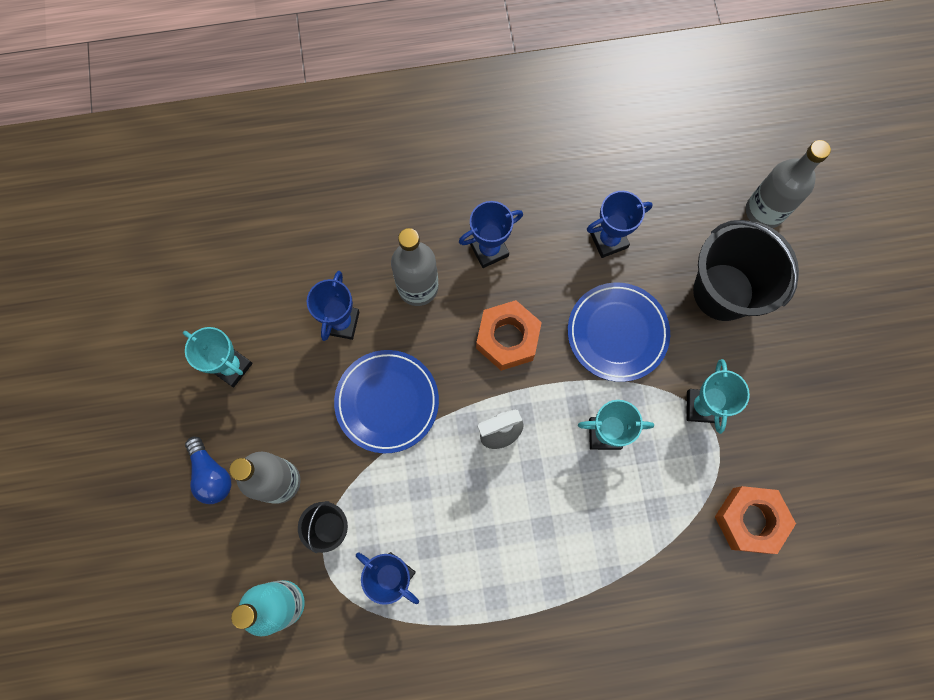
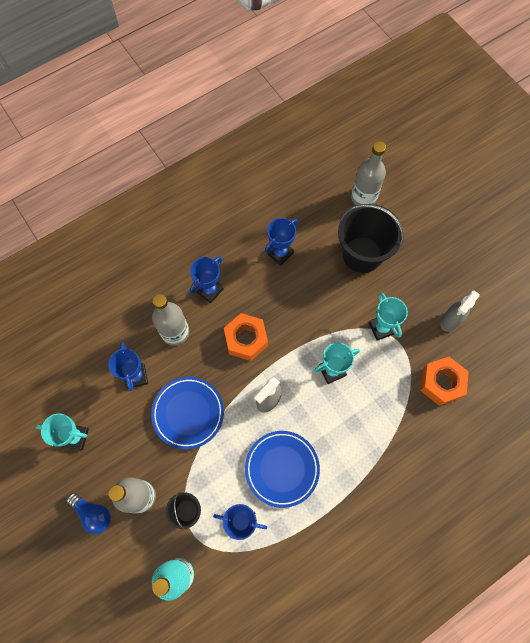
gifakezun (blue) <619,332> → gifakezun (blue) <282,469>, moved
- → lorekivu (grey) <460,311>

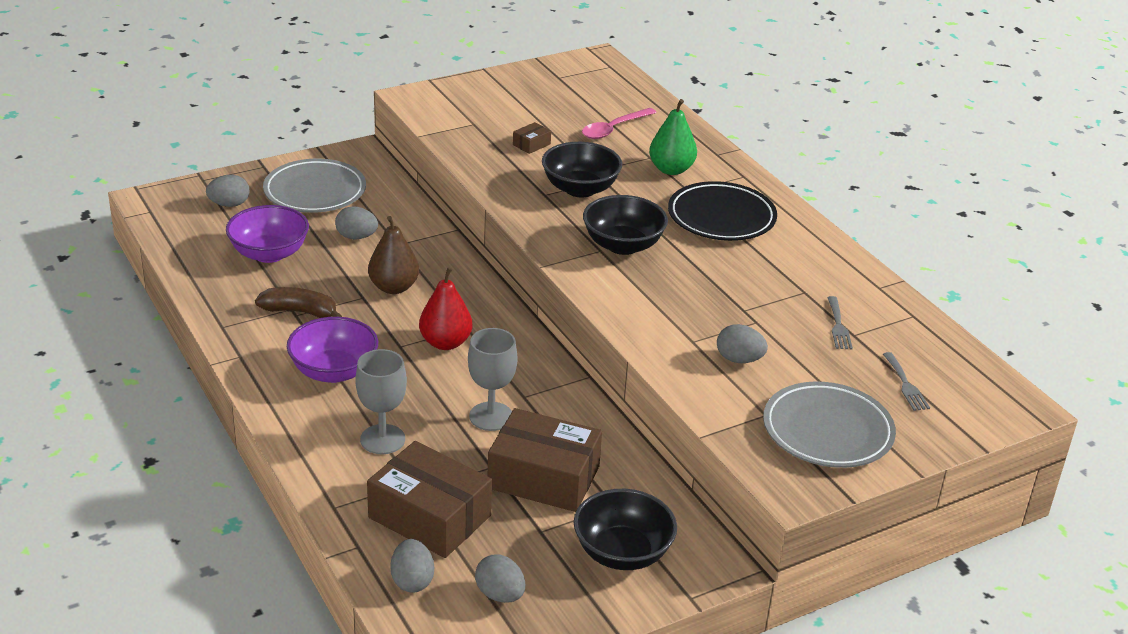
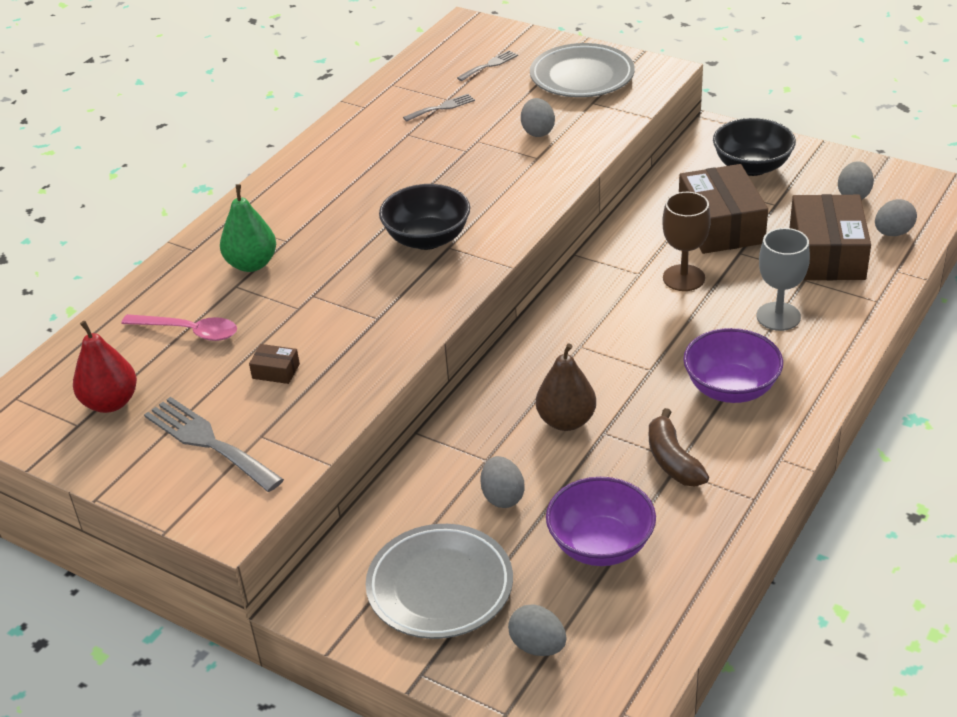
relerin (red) <446,308> → relerin (red) <105,367>, moved
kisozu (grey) <493,379> → kisozu (brown) <686,241>
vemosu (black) <582,169> → -
gifakezun (black) <722,211> → -
- → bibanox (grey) <214,444>

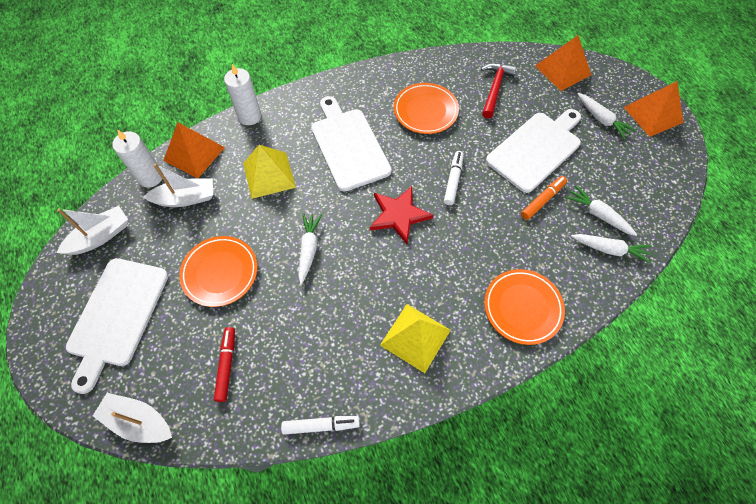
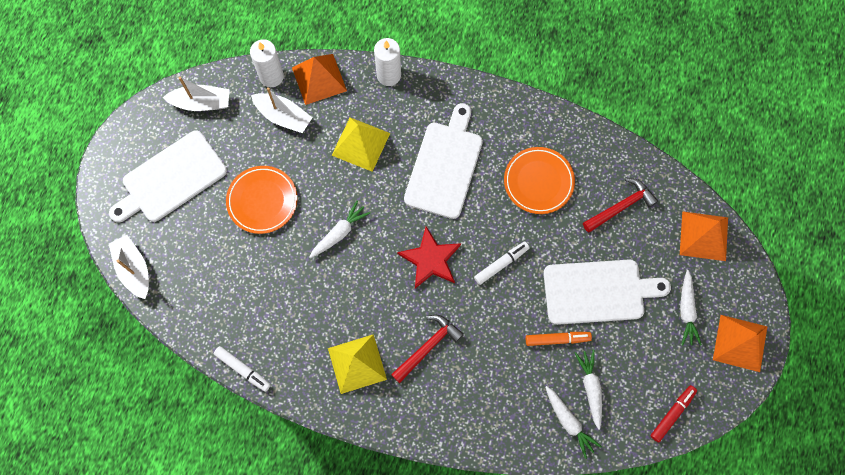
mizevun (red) <224,364> → mizevun (red) <674,413>, moved
gifakezun (orange) <524,307> → -
- → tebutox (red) <427,349>

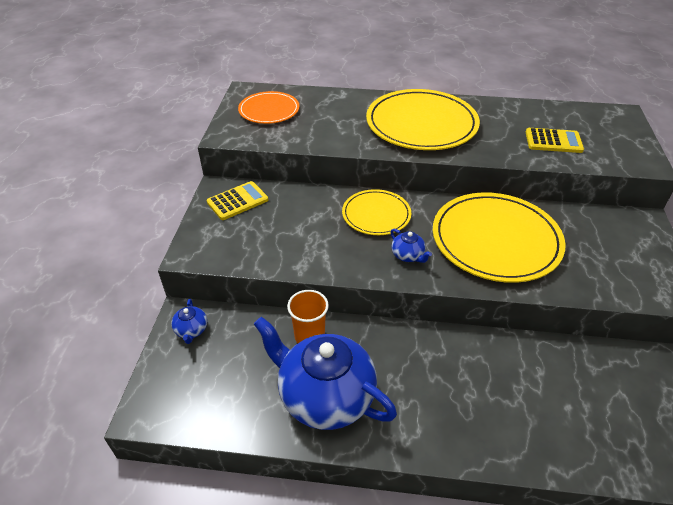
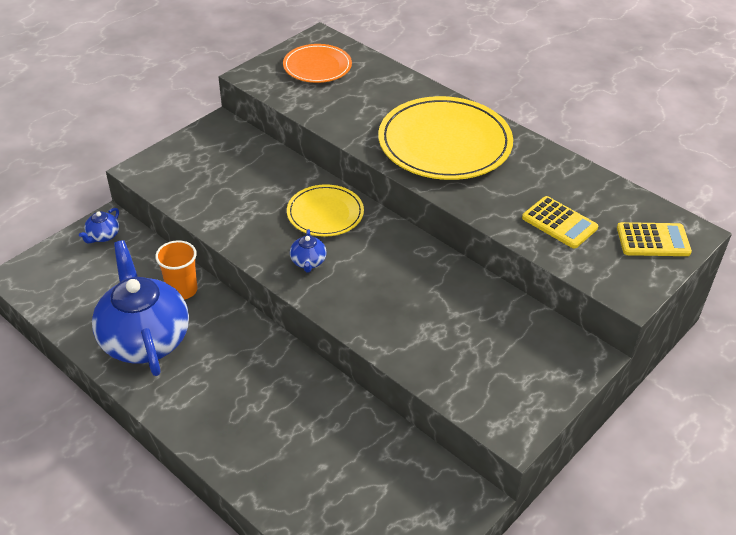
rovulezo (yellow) <237,200> → rovulezo (yellow) <654,239>, moved
gifakezun (yellow) <499,238> → -

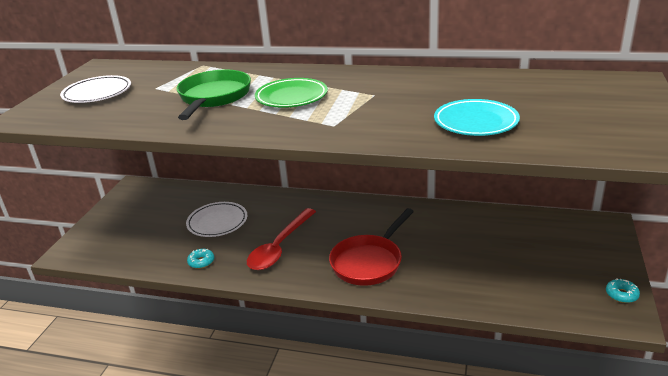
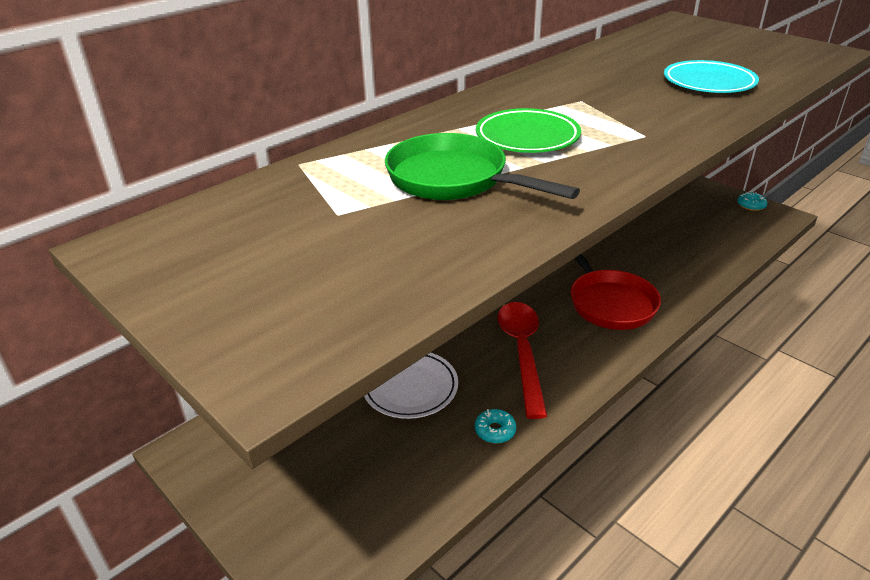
gifakezun (white) <95,89> → -
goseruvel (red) <281,239> → goseruvel (red) <522,360>, 150 degrees counterclockwise

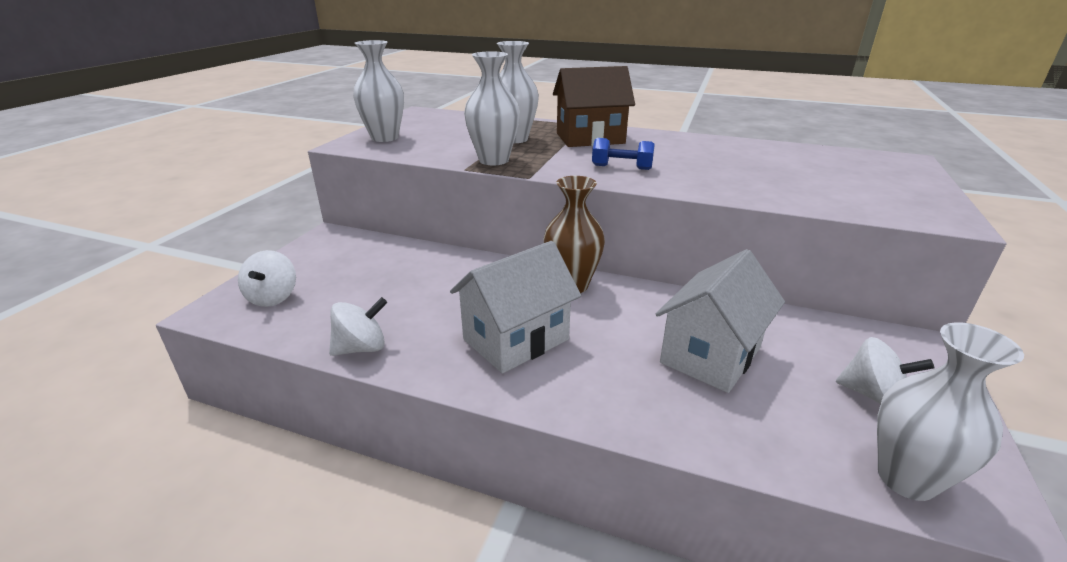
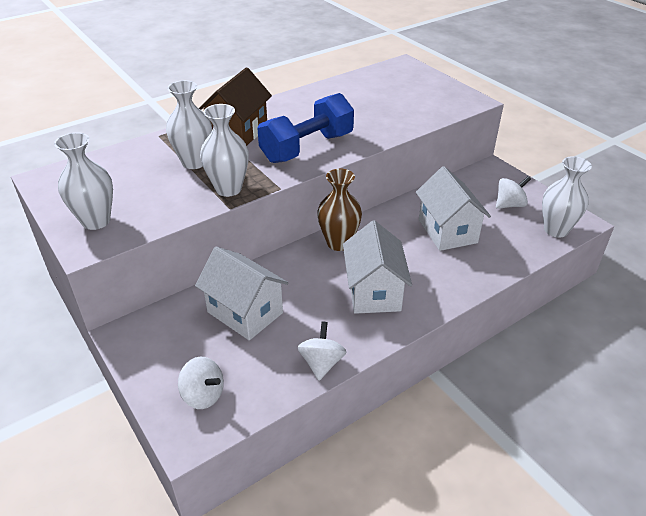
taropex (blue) <623,154> → taropex (blue) <305,128>, x2.10
- → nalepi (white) <241,293>

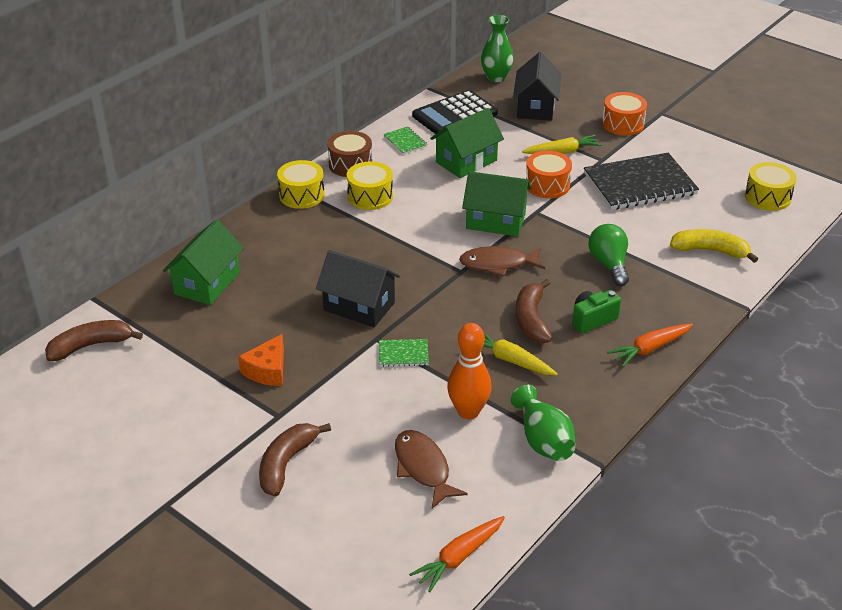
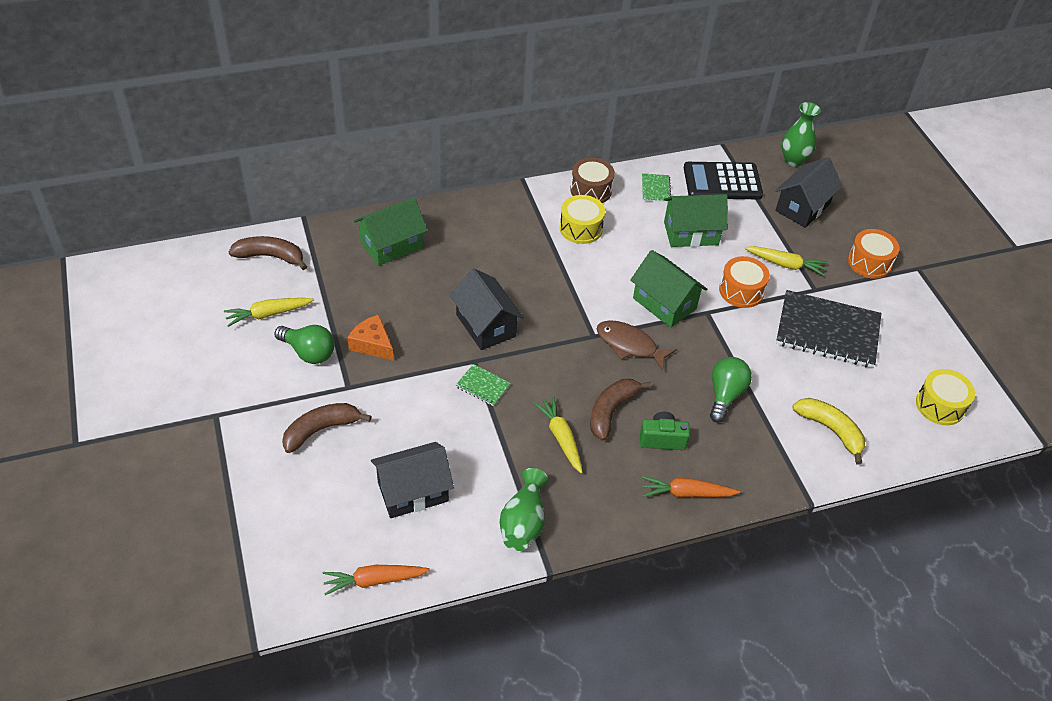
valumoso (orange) <261,360> → valumoso (orange) <370,338>, 75 degrees clockwise
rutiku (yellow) <301,184> → -
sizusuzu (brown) <431,469> → nalepi (black) <412,480>
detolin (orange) <469,371> → -
- → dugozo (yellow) <269,312>
- → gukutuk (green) <304,344>

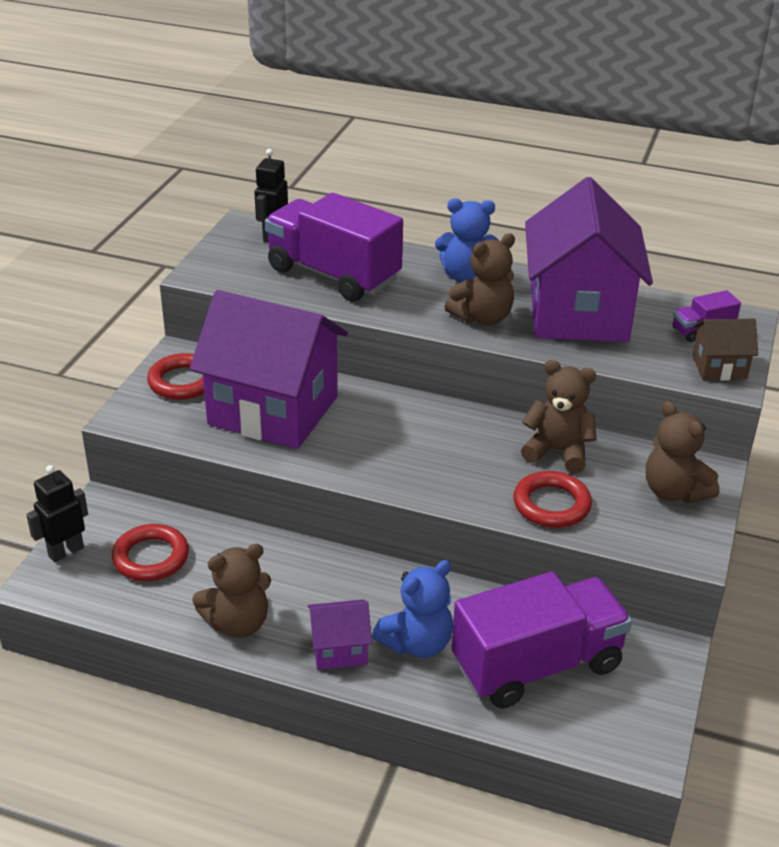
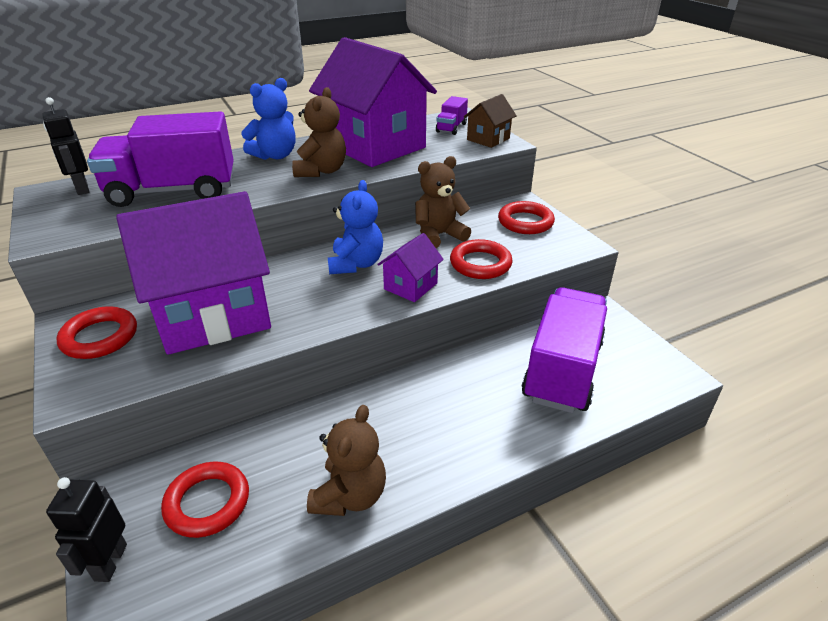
nalepi (purple) <340,635> → nalepi (purple) <410,267>, moved
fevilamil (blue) <412,609> → fevilamil (blue) <355,227>, moved
fevilamil (brown) <683,452> → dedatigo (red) <526,217>

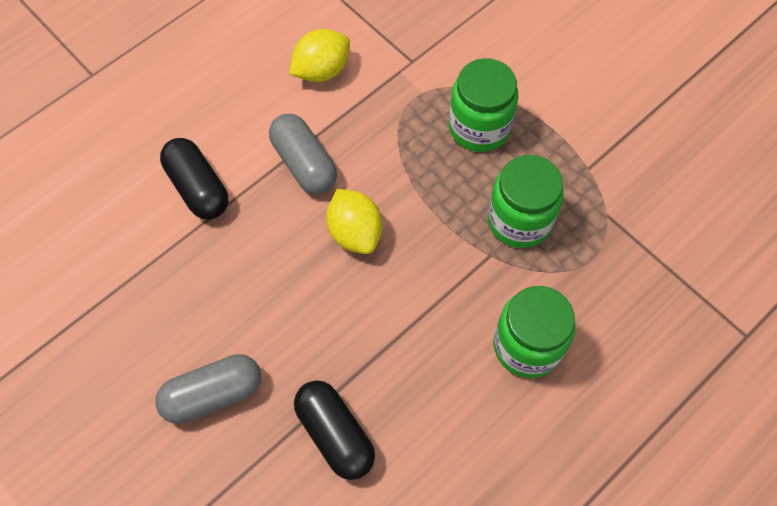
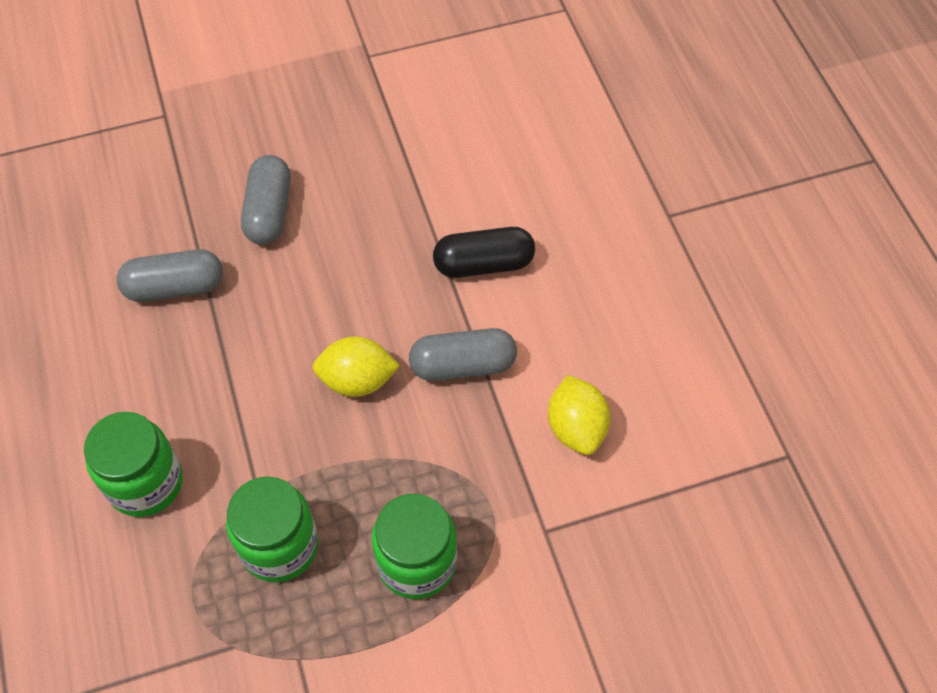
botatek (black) <334,430> → botatek (grey) <169,275>

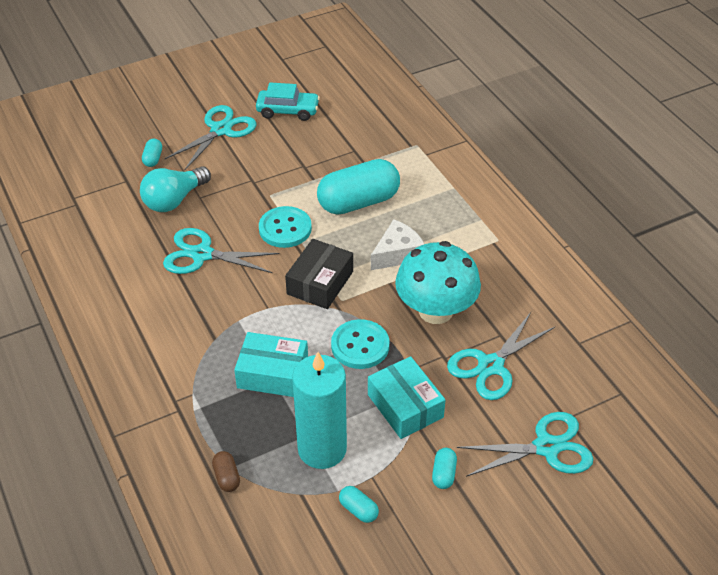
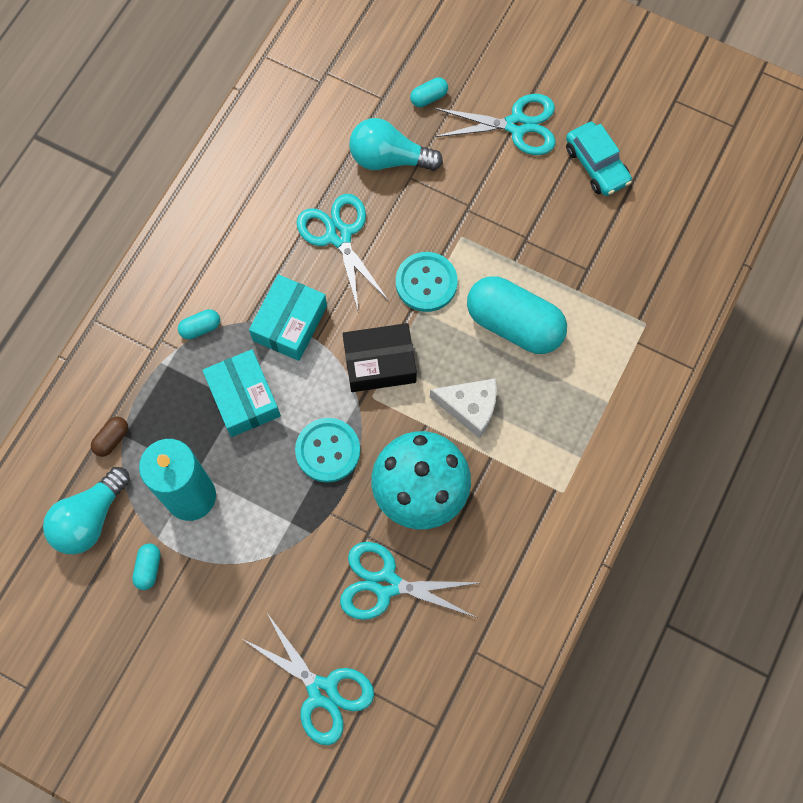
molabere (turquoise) <406,397> → molabere (turquoise) <288,317>, moved
botatek (turquoise) <444,468> → botatek (turquoise) <199,324>, moved
- → gukutuk (turquoise) <86,510>

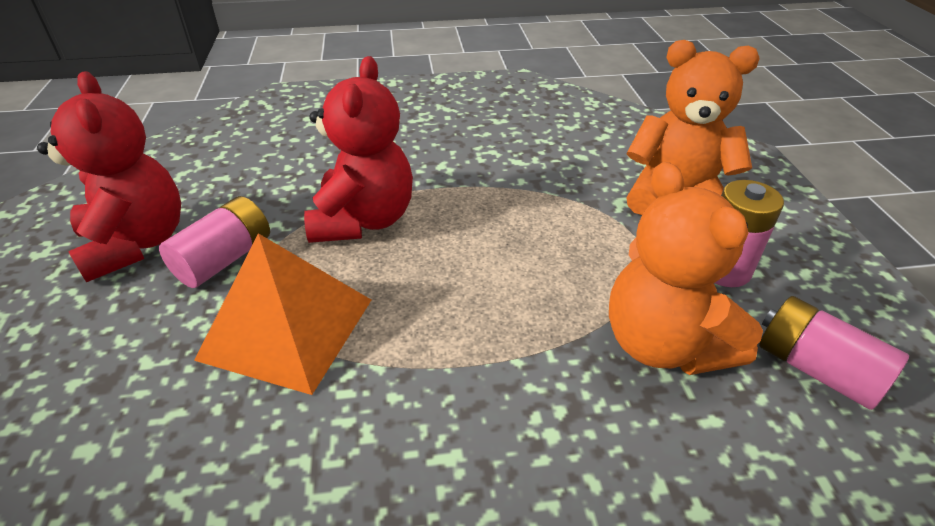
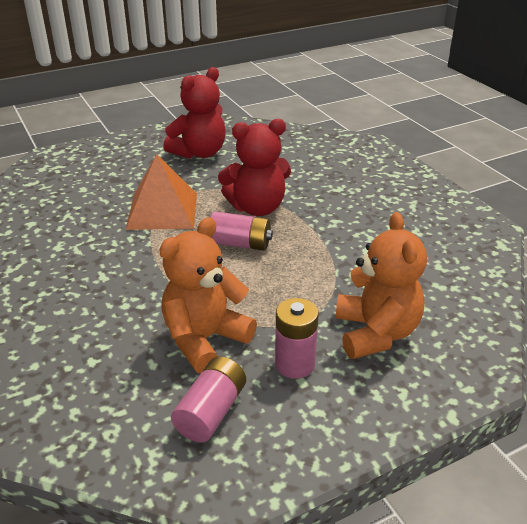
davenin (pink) <214,242> → davenin (pink) <241,231>, moved

